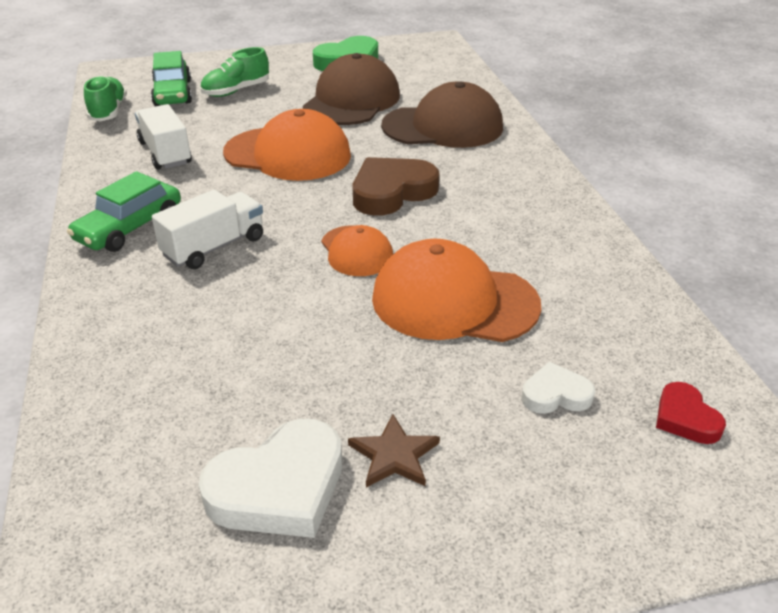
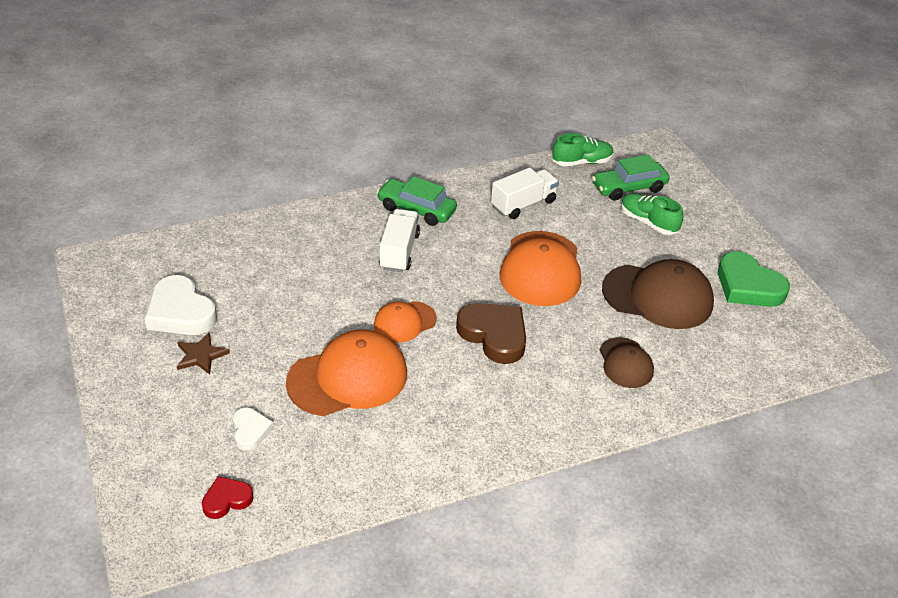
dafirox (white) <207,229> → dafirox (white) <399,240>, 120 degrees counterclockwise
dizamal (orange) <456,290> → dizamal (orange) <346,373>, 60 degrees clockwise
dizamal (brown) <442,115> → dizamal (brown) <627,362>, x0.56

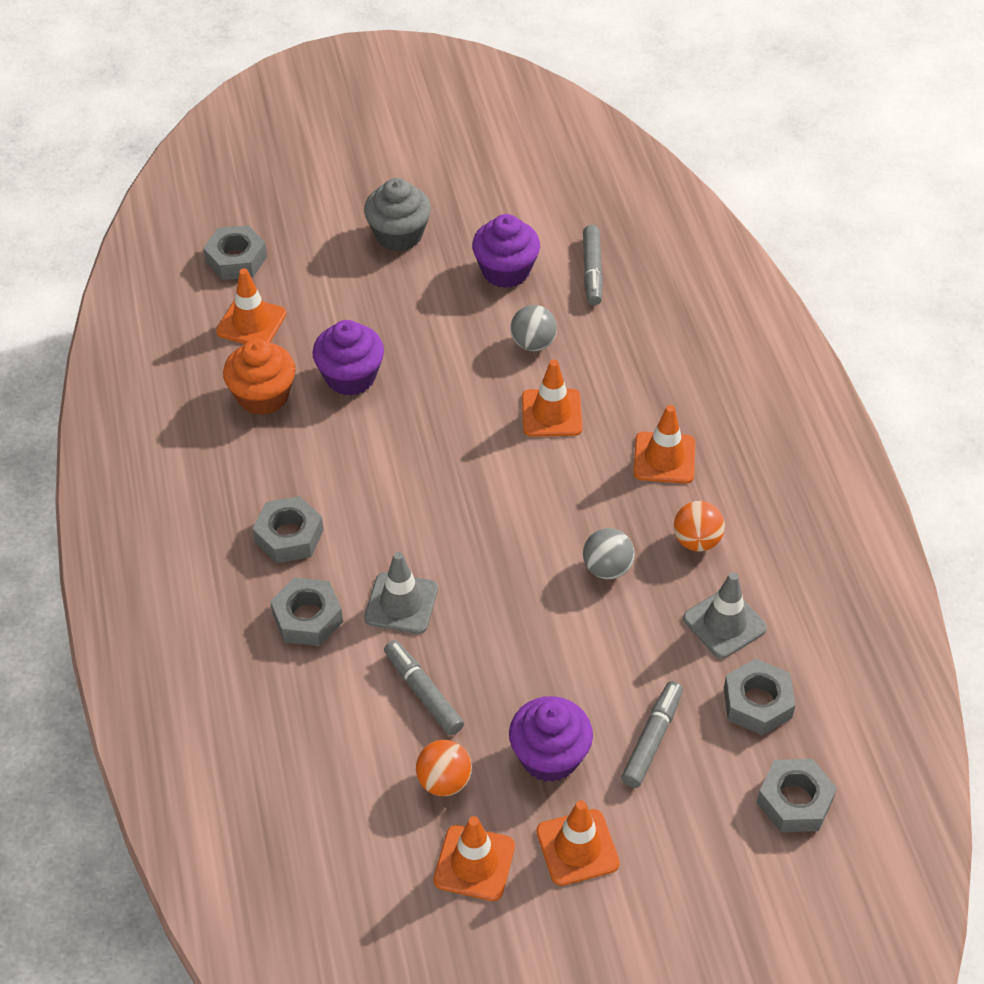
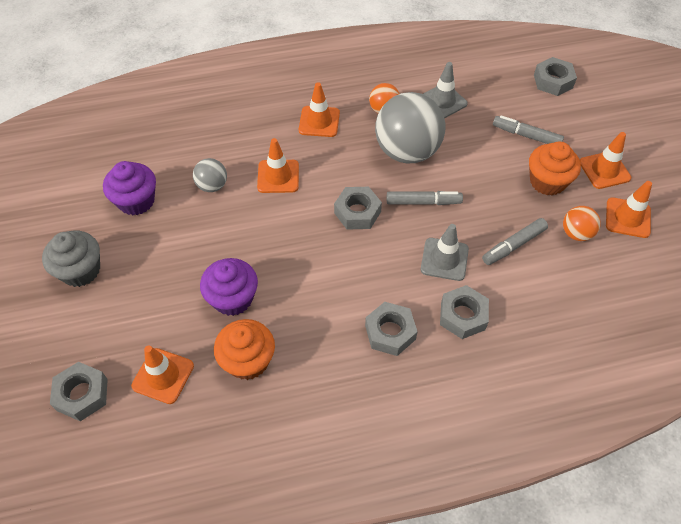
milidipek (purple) <551,739> → milidipek (orange) <555,168>
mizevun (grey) <593,265> → mizevun (grey) <425,198>, moved
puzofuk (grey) <609,553> → puzofuk (grey) <410,127>, x2.10
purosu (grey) <760,697> → purosu (grey) <358,208>, moved

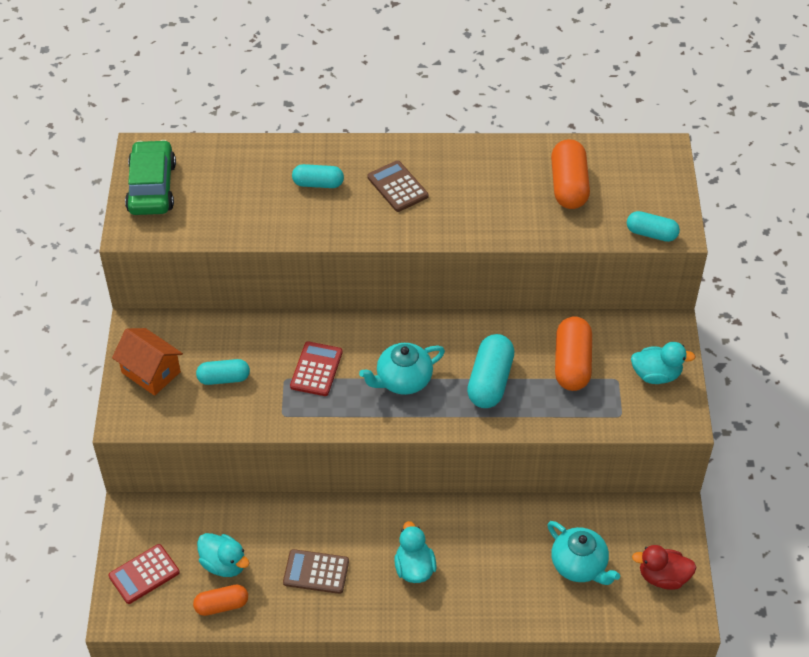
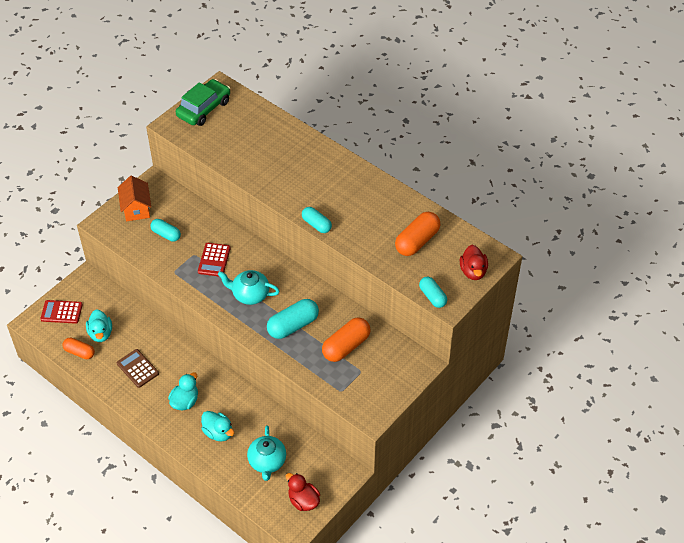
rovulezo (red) <316,368> → rovulezo (red) <214,260>, 135 degrees clockwise
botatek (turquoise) <318,176> → botatek (turquoise) <317,220>, moved
rovulezo (brown) <397,186> → -
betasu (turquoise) <663,363> → betasu (turquoise) <217,426>, moved
- → betasu (red) <474,262>

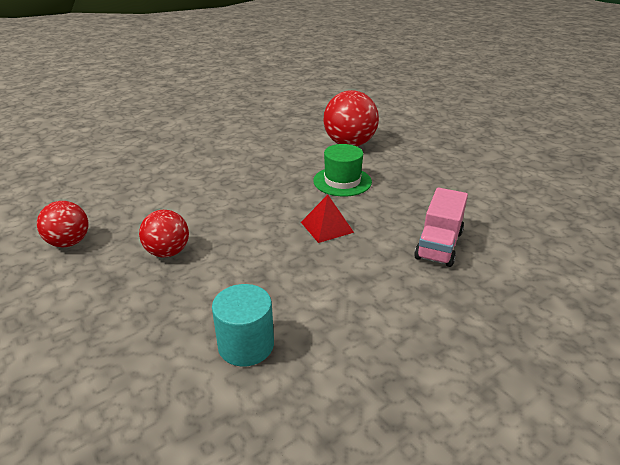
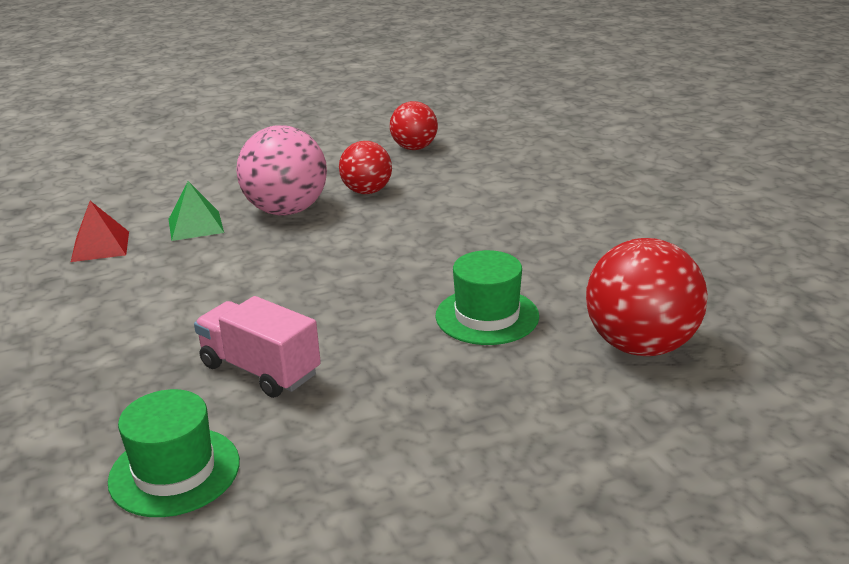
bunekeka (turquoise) <243,325> → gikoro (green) <196,211>
gikoro (red) <327,219> → gikoro (red) <100,231>, moved
- → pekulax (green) <174,453>
- → puzofuk (pink) <281,170>

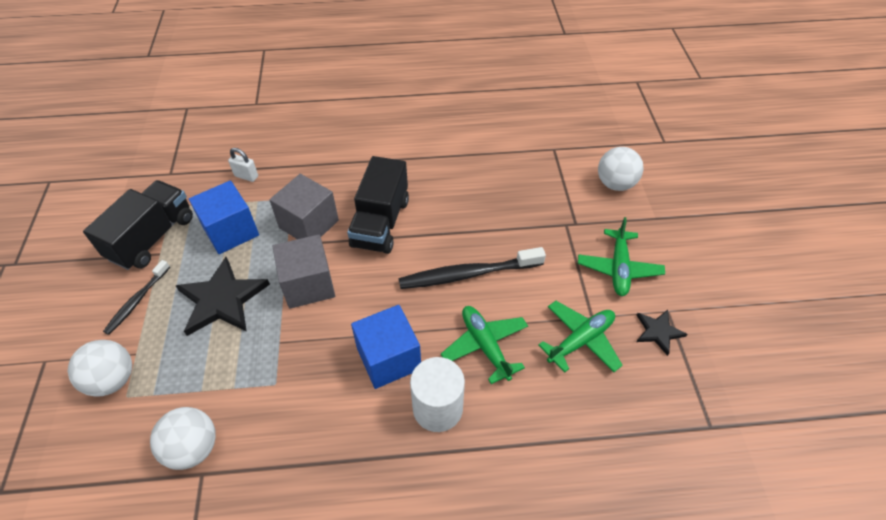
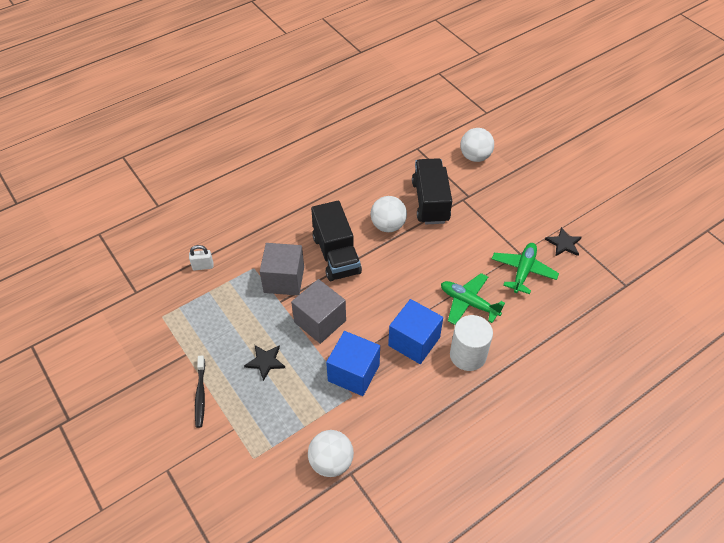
puzofuk (white) <100,368> → puzofuk (white) <388,214>, moved
dafirox (black) <138,225> → dafirox (black) <432,191>, moved
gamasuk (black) <223,296> → gamasuk (black) <264,363>, x0.54
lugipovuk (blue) <224,217> → lugipovuk (blue) <353,363>, moved
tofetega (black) <472,268> → -
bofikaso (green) <621,256> → -

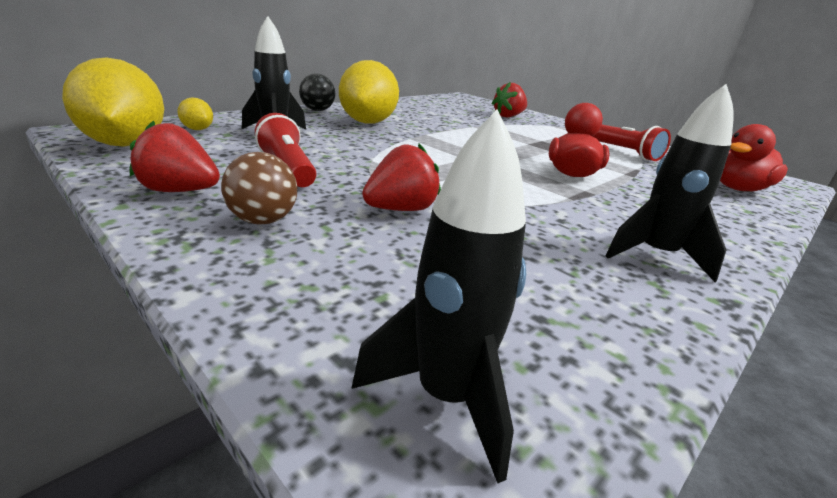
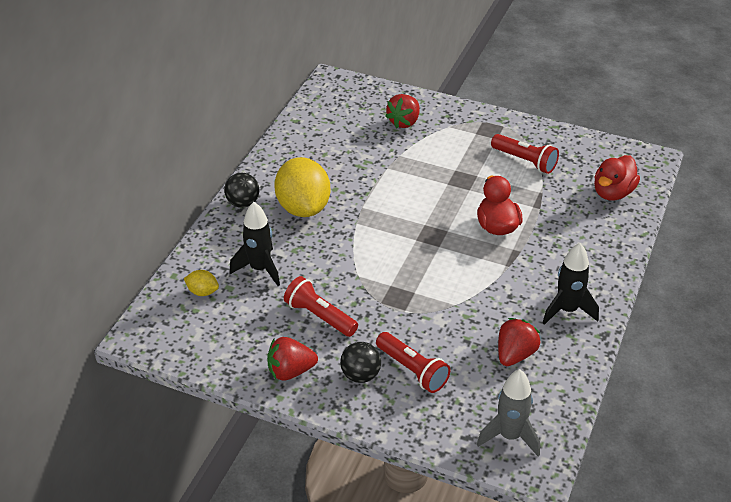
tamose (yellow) <113,102> → -
puzofuk (brown) <259,188> → puzofuk (black) <360,362>
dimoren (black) <438,296> → dimoren (grey) <508,413>
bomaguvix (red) <401,177> → bomaguvix (red) <519,342>, moved
- → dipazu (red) <413,362>

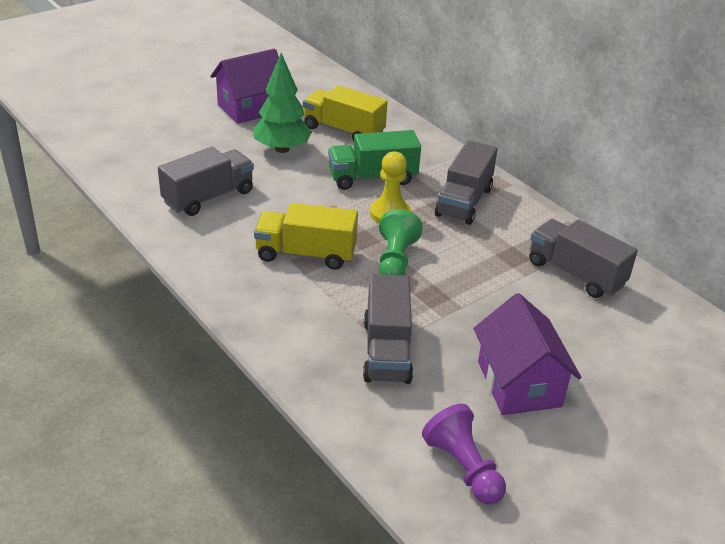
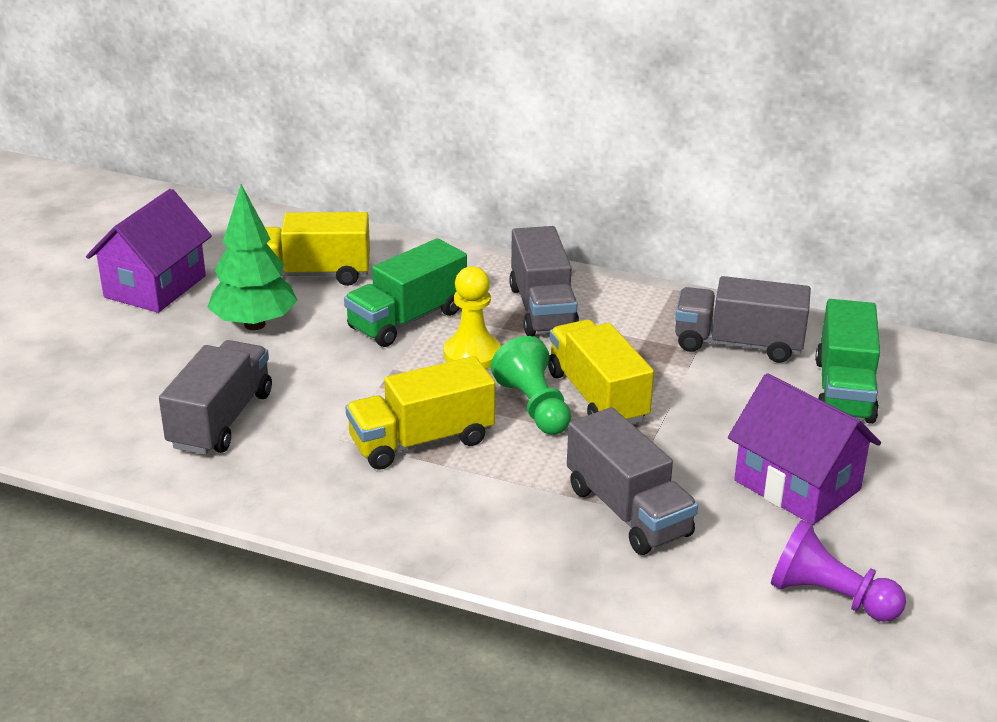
- → dafirox (yellow) <601,371>
- → dafirox (green) <847,361>

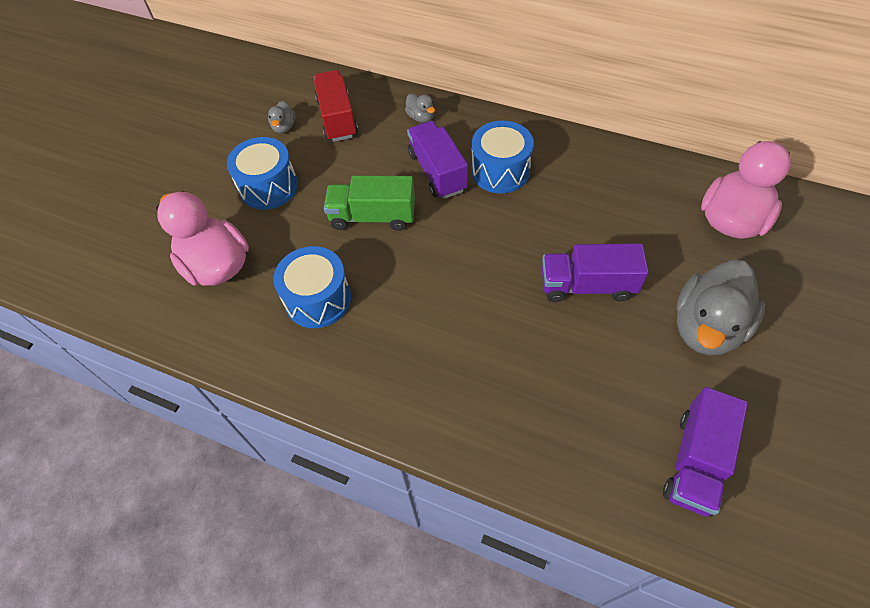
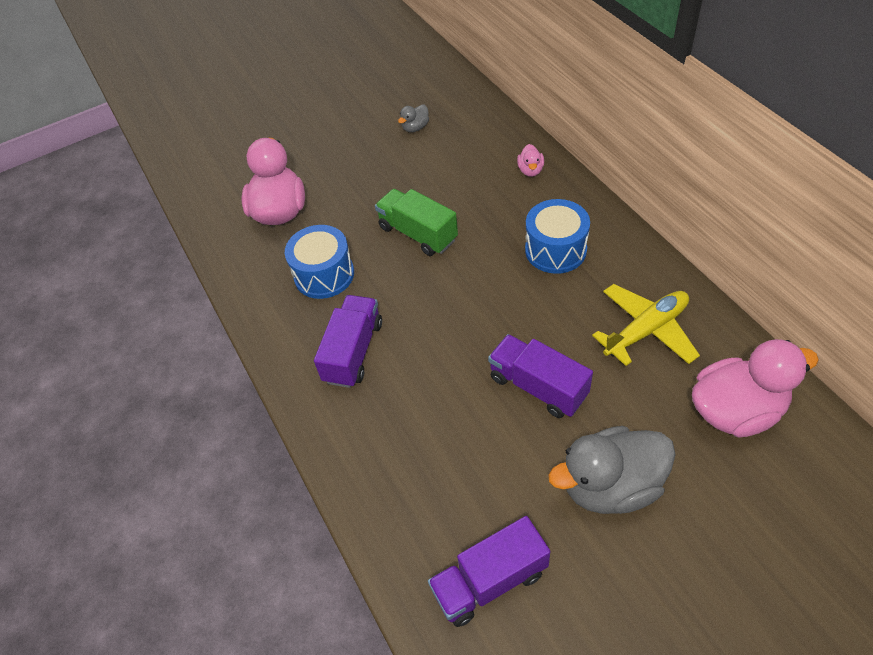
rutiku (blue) <262,173> → -
dafirox (red) <336,106> → -
betasu (grey) <420,108> → betasu (pink) <530,160>
dafirox (purple) <437,160> → dafirox (purple) <348,341>, moved
- → bofikaso (yellow) <646,325>

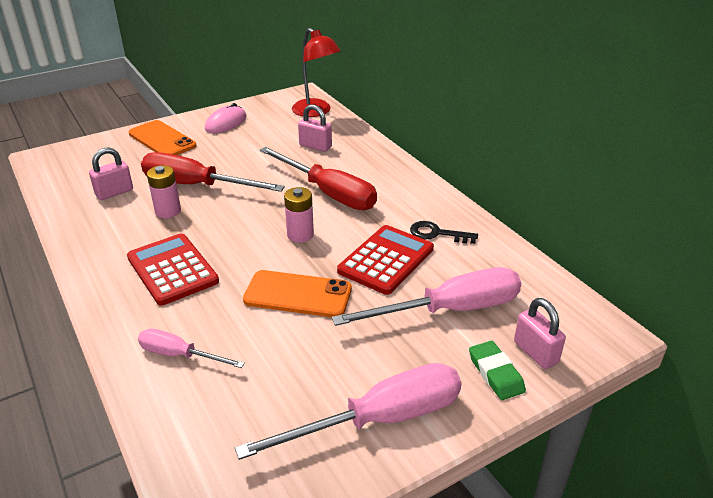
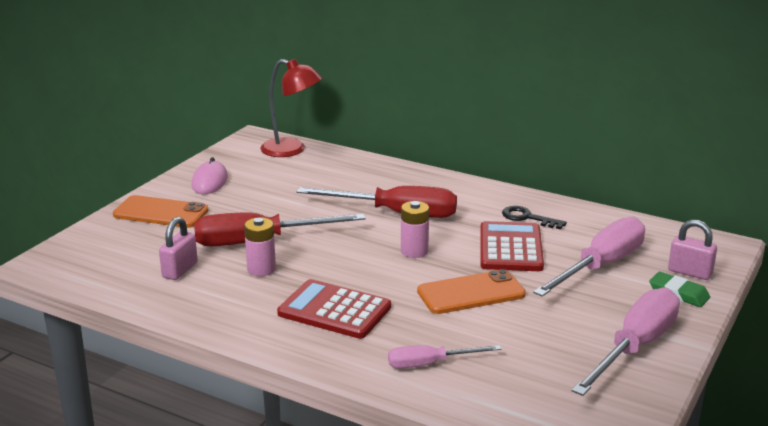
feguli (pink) <315,128> → -
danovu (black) <444,232> → danovu (black) <534,217>, 45 degrees clockwise

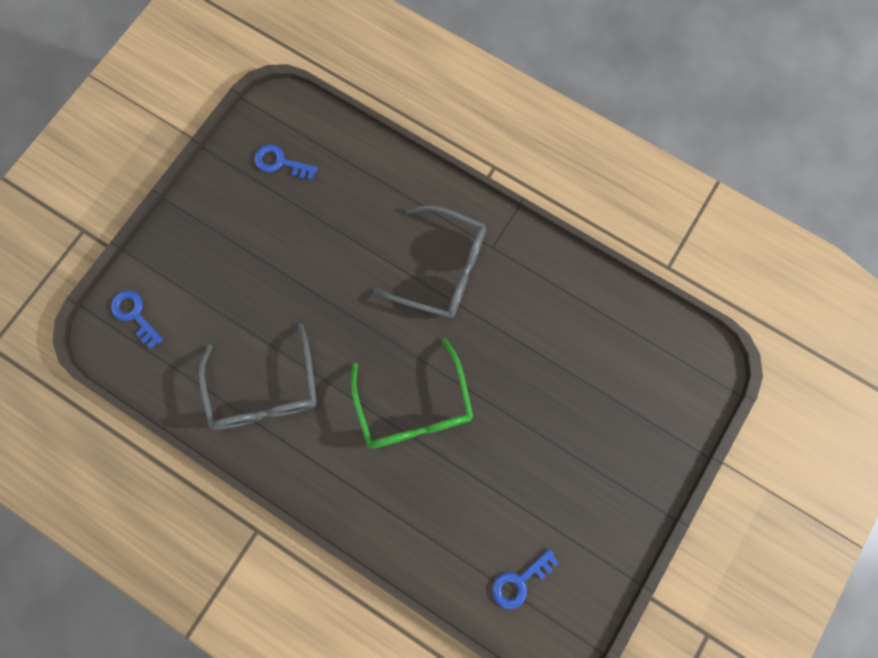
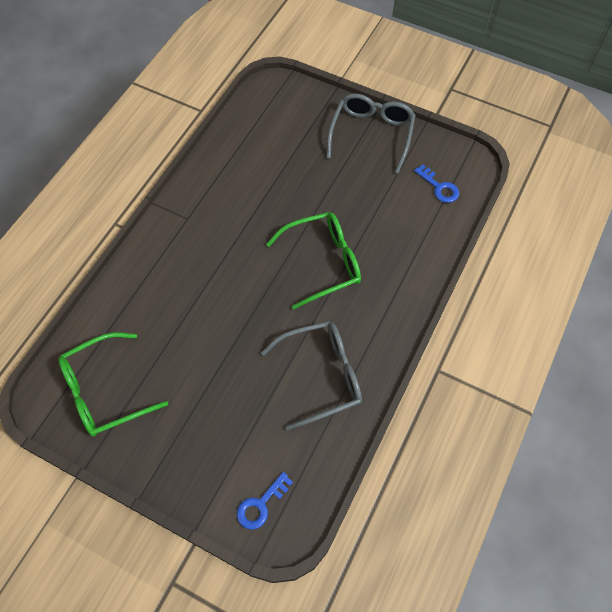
danovu (blue) <286,162> → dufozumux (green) <113,384>
dufozumux (grey) <429,261> → dufozumux (grey) <371,133>, moved

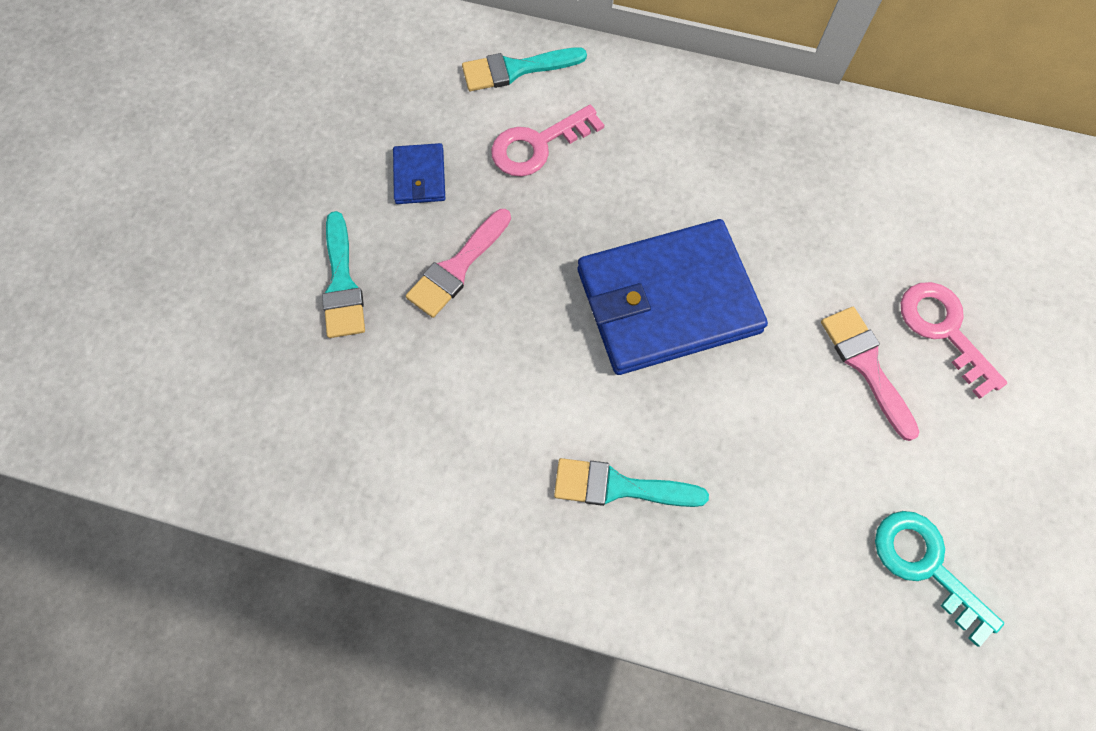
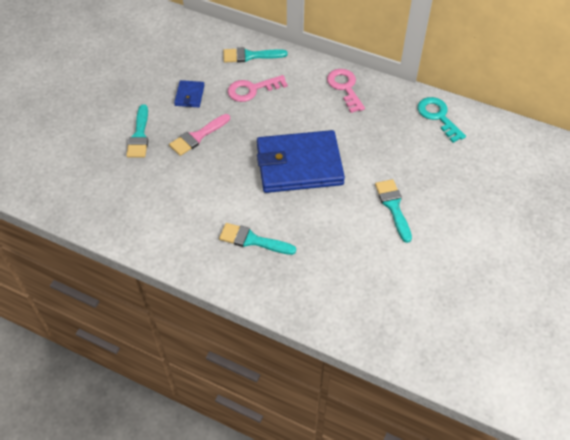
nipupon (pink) <870,374> → nipupon (turquoise) <393,211>
danovu (turquoise) <939,579> → danovu (turquoise) <442,120>, moved
danovu (pink) <954,340> → danovu (pink) <346,91>, moved

